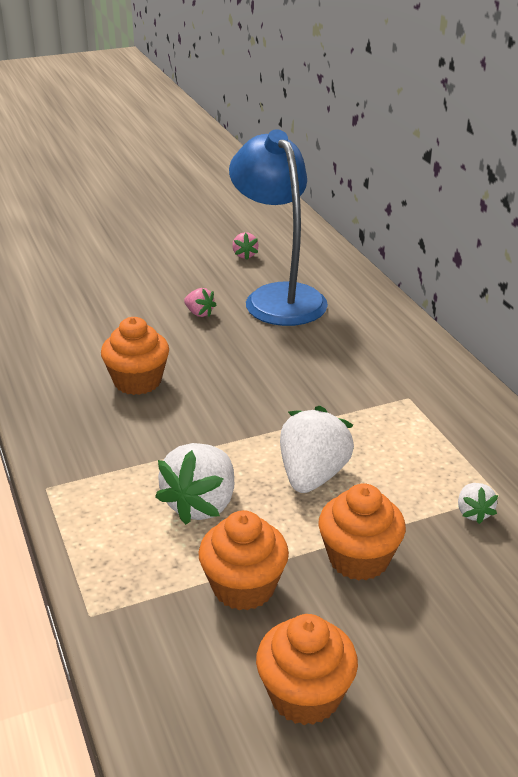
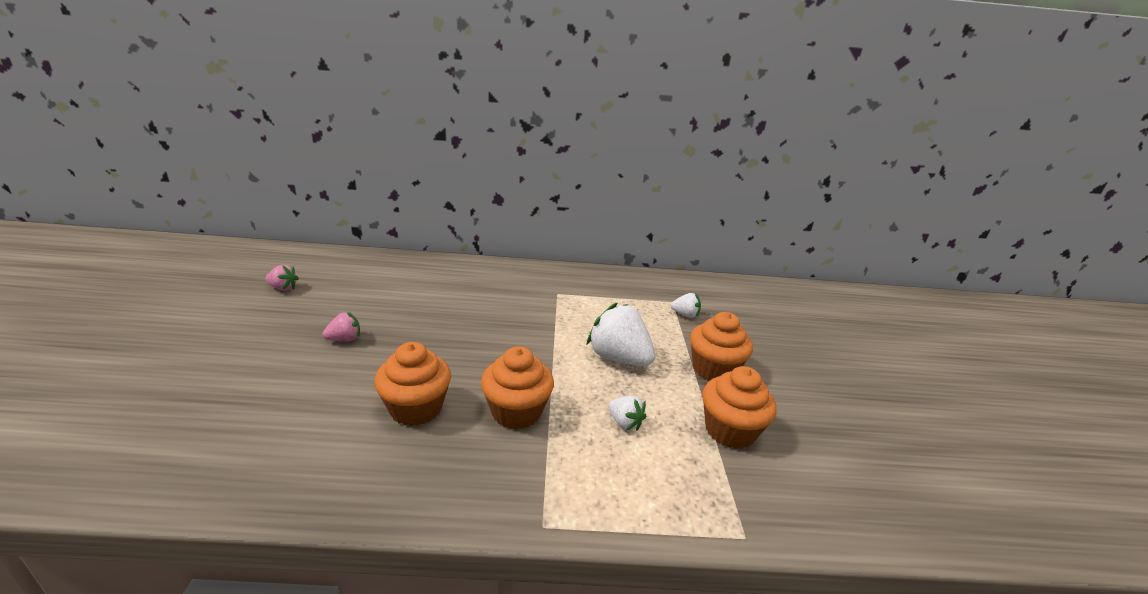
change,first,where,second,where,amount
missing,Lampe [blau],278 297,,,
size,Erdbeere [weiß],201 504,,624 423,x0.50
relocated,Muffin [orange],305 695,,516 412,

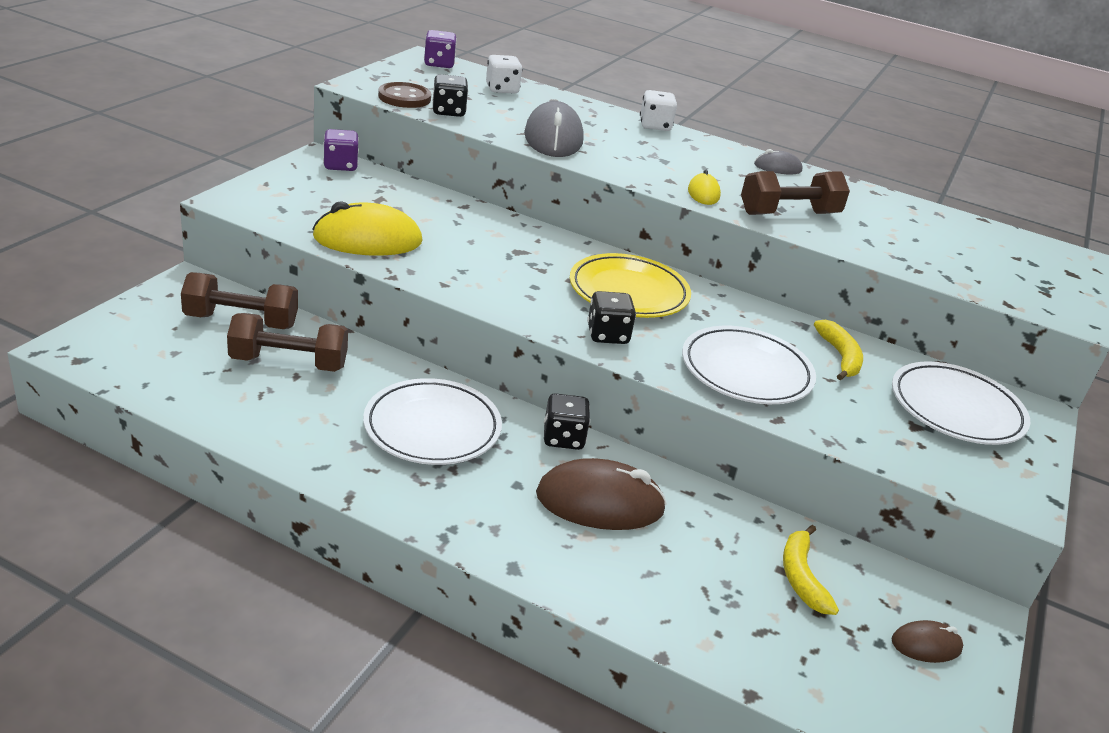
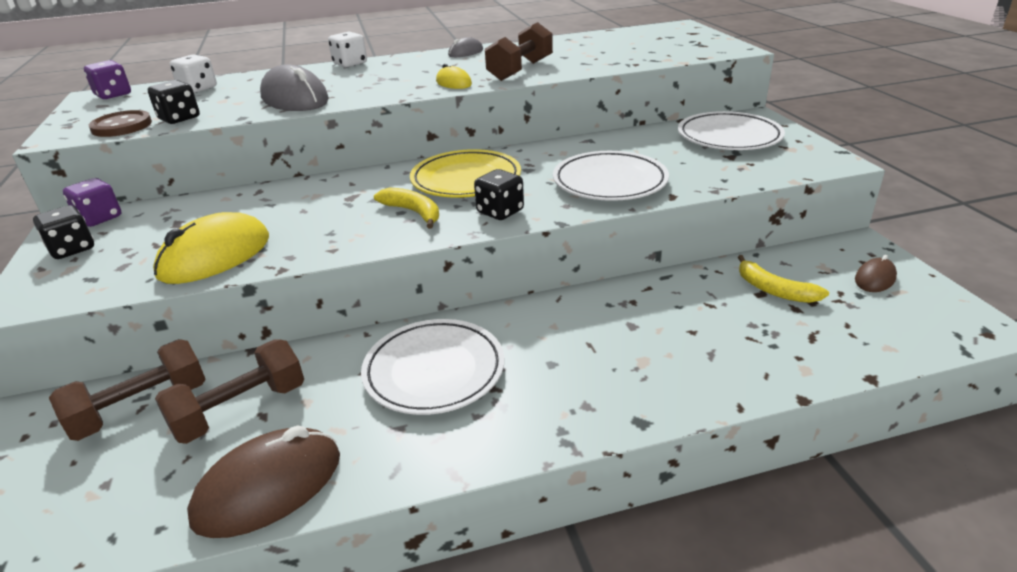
change,first,where,second,where,amount
relocated,Banane [gelb],840 357,,413 212,
relocated,Spielwürfel [schwarz],563 438,,72 249,
relocated,Computermaus [braun],600 502,,269 487,

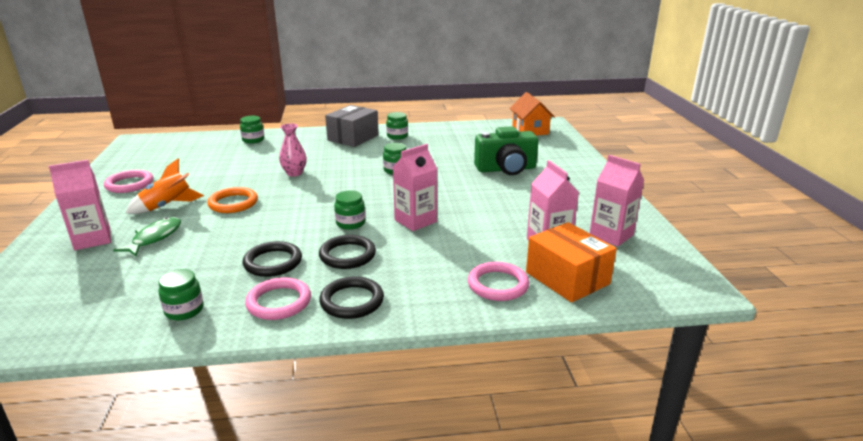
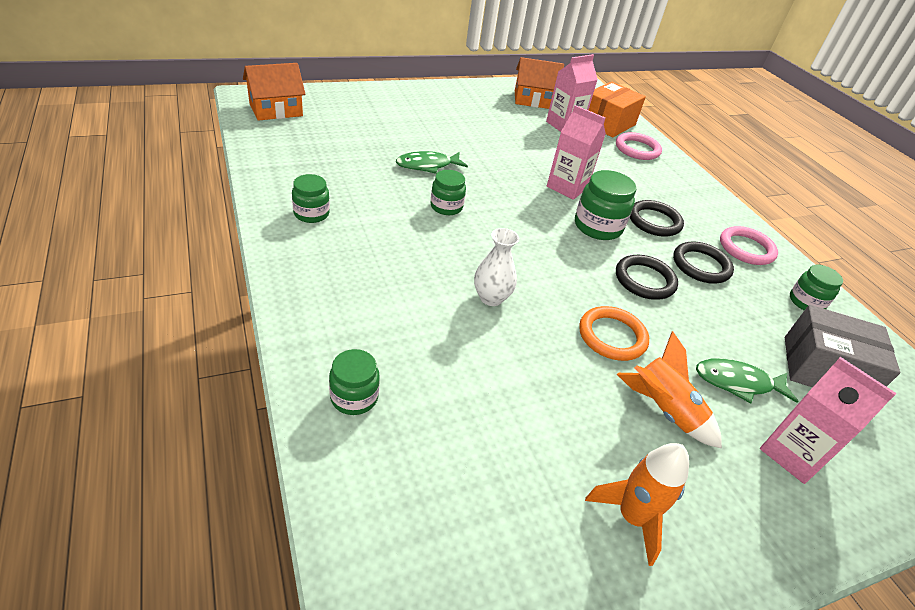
change,first,where,second,where,amount
relocated,Schachtel [grau],353 137,,824 369,
colour,Vase [rosa],294 173,Vase [weiß],491 298,
missing,Kamera [grün],506 169,,,
exchanged,Getränkekarton [rosa],611 235,Haus [orange],533 100,
exchanged,Ring [rosa],129 184,Rakete [orange],631 517,
size,Einmachglas [grün],350 223,,597 227,x1.54
relocated,Ring [schwarz],352 301,,644 280,
appeared,,,Fisch [grün],427 165,

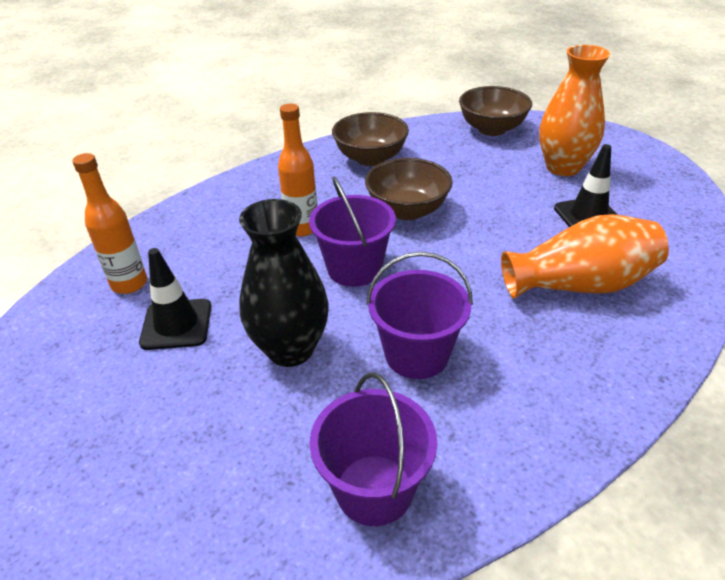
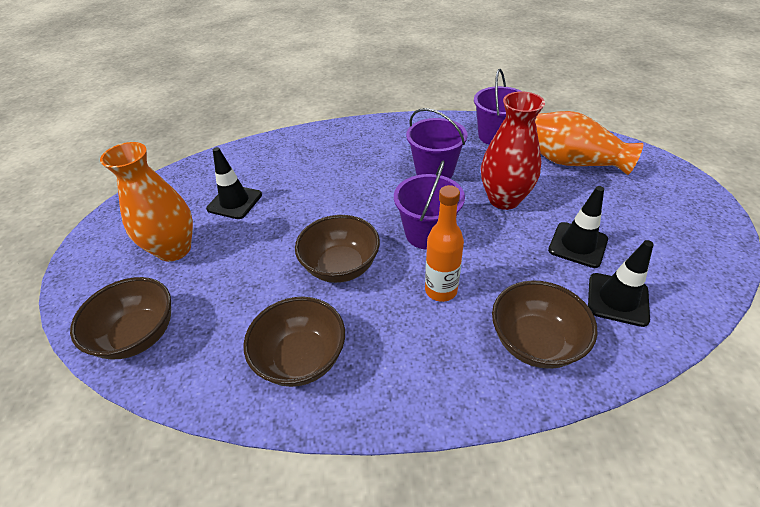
change,first,where,second,where,amount
exchanged,Flasche [orange],129 284,Leitkegel [schwarz],617 299,
colour,Vase [schwarz],290 349,Vase [rot],504 199,
relocated,Vase [orange],580 285,,572 162,
appeared,,,Schüssel [braun],535 342,

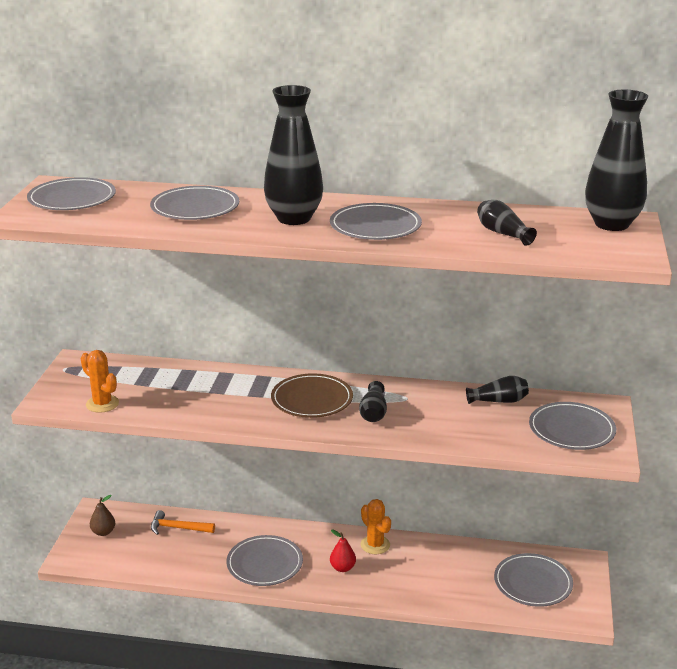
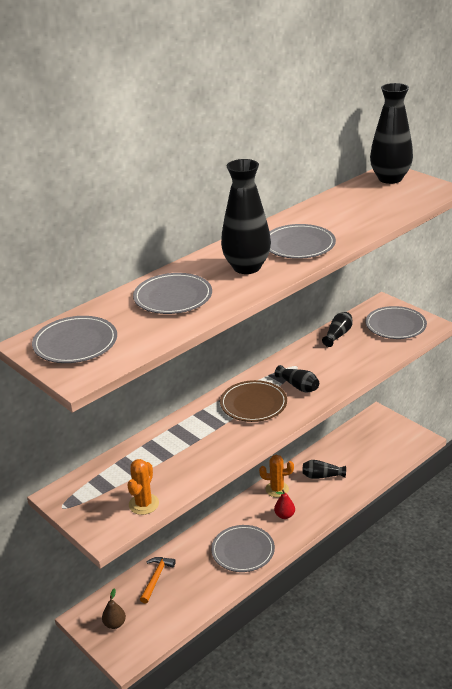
change,first,where,second,where,amount
relocated,Vase [schwarz],502 233,,322 476,
spun,Kaktus [orange],102 404,,144 504,60 degrees counterclockwise
spun,Hammer [orange],178 528,,156 578,150 degrees clockwise
missing,Teller [grau],533 583,,,

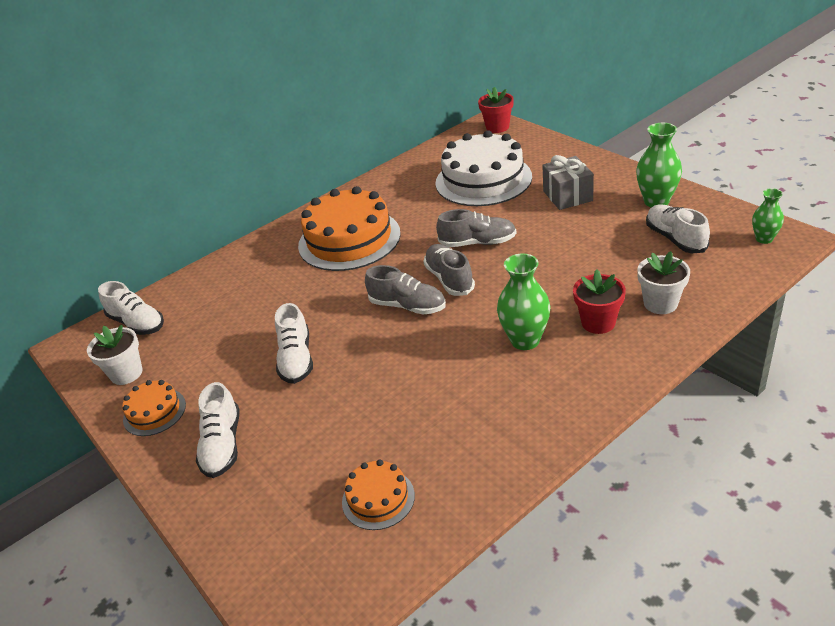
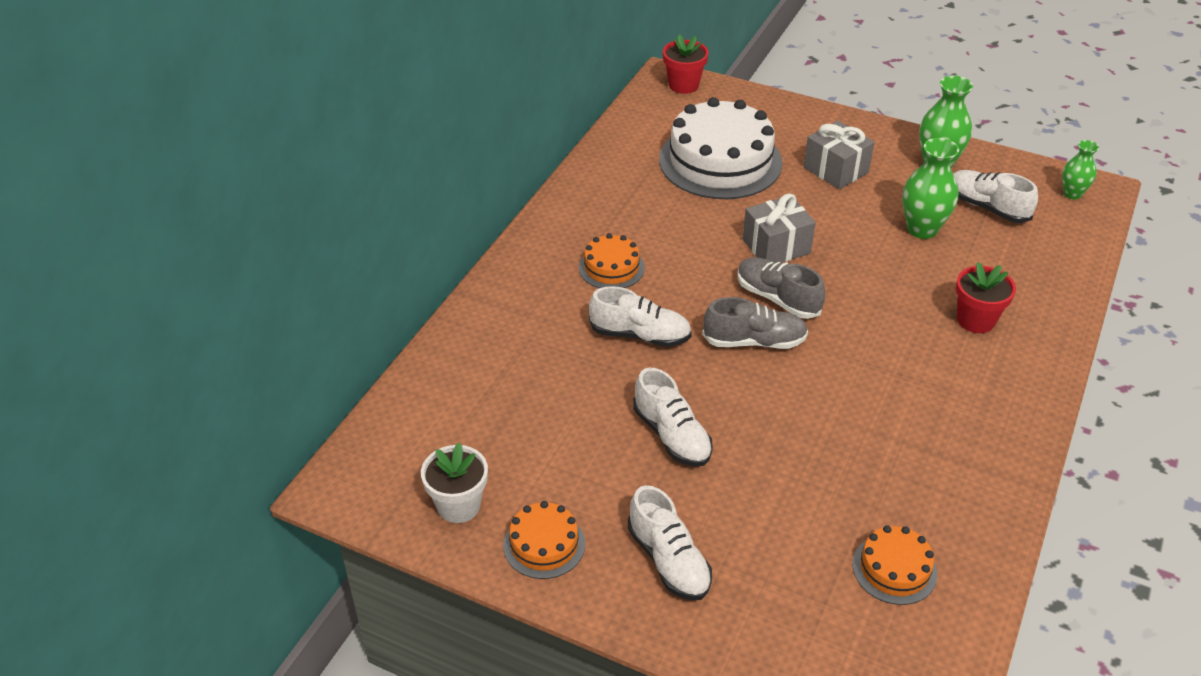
change,first,where,second,where,amount
size,Kuchen [orange],349 239,,611 267,x0.49
exchanged,Schuh [grau],478 243,Geschenk [grau],776 246,
missing,Blumentopf [weiß],660 303,,,
relocated,Vase [grün],525 340,,922 229,
relocated,Schuh [weiß],137 323,,640 335,

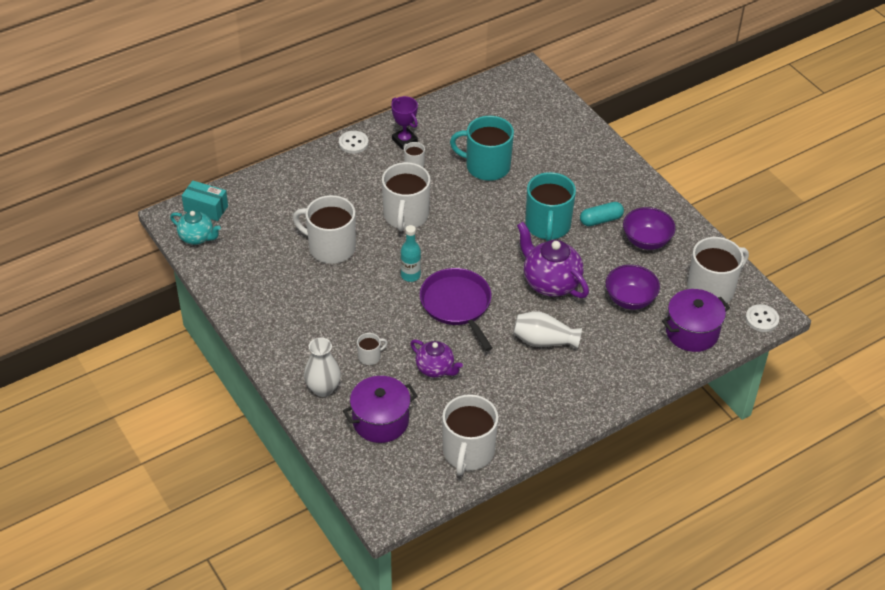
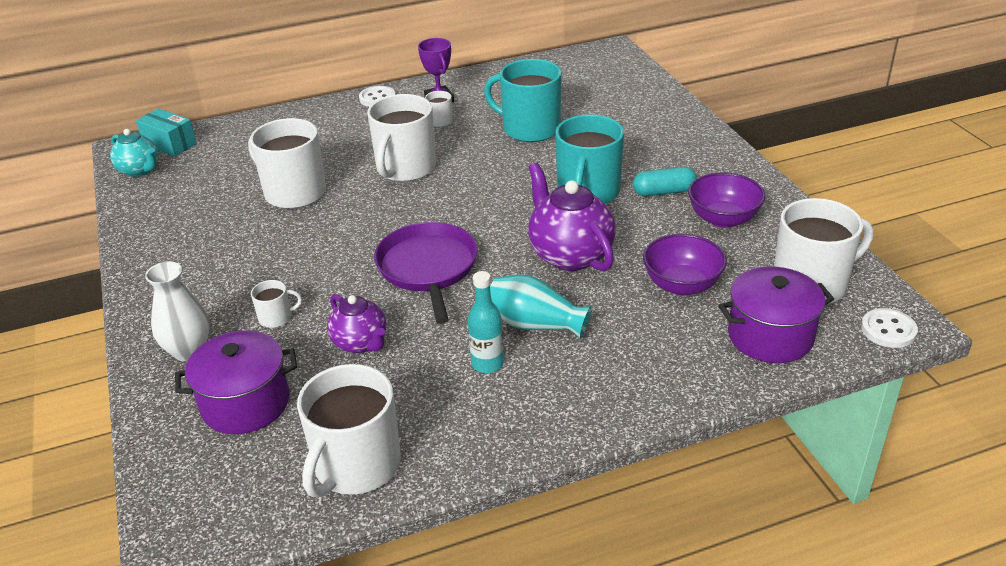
change,first,where,second,where,amount
relocated,Flasche [türkis],410 275,,487 363,
colour,Vase [weiß],544 341,Vase [türkis],535 324,

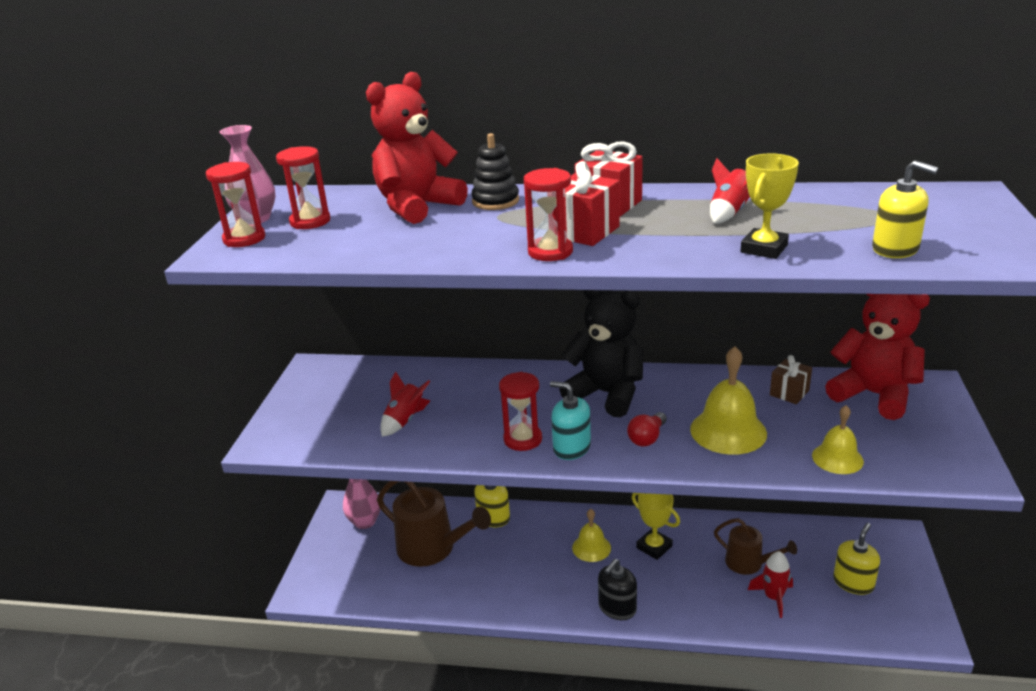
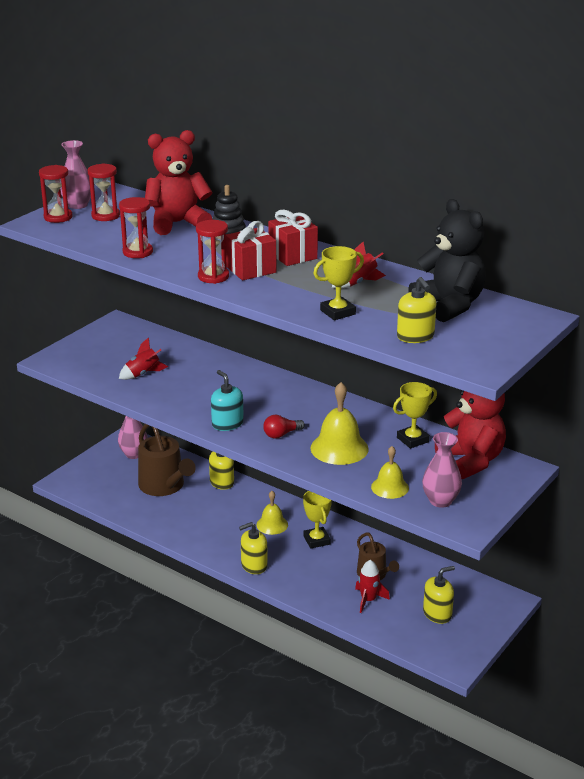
change,first,where,second,where,amount
relocated,Teddybär [schwarz],606 394,,449 305,
exchanged,Geschenk [braun],789 393,Pokal [gelb],412 440,
relocated,Sanduhr [rot],523 439,,137 252,
colour,Seifenspender [schwarz],617 608,Seifenspender [gelb],254 565,
appeared,,,Vase [rosa],440 501,

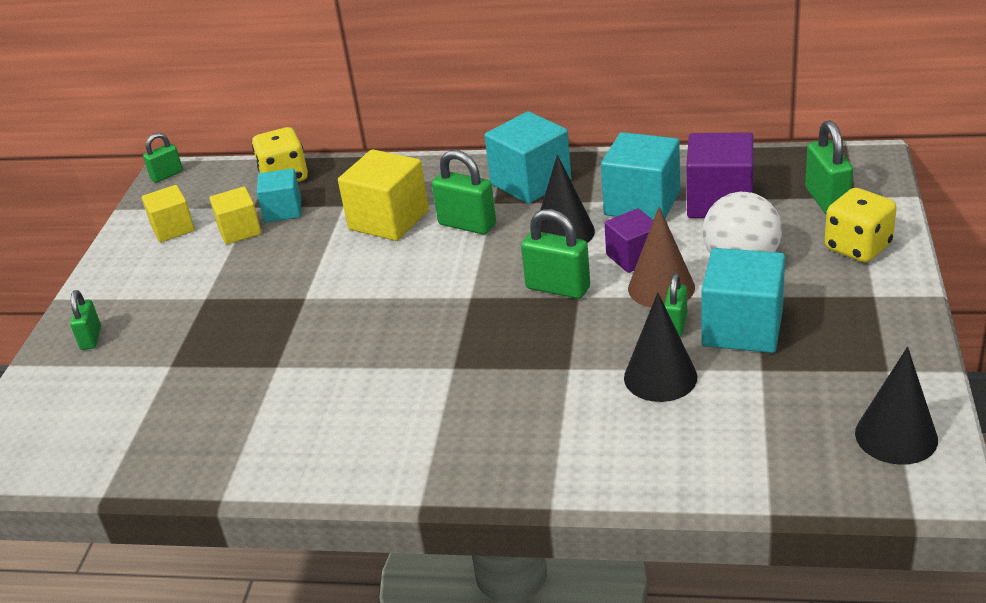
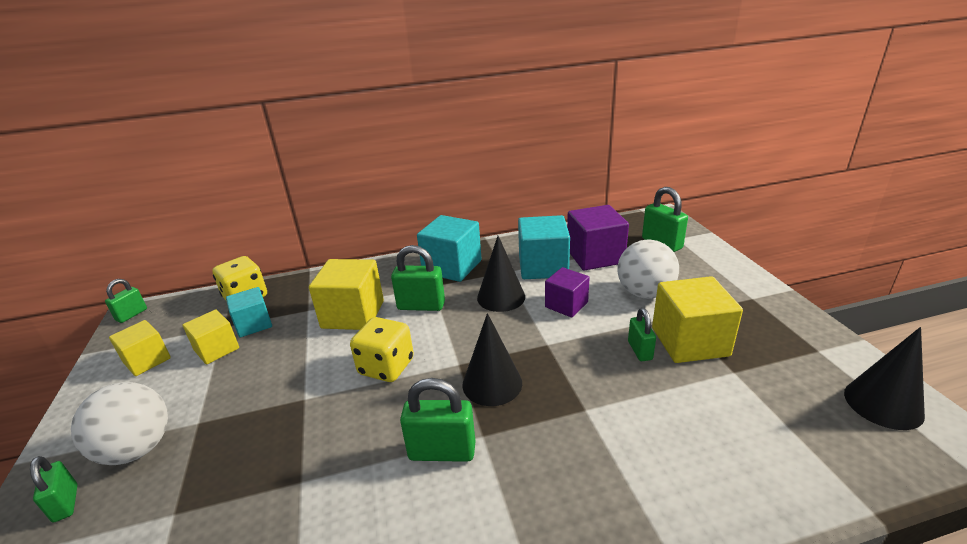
change,first,where,second,where,amount
relocated,Spielwürfel [gelb],858 247,,386 367,
missing,Kegel [braun],661 288,,,
relocated,Vorhängeschloss [grün],558 288,,442 451,
colour,Kubus [türkis],742 328,Kubus [gelb],689 341,
relocated,Kegel [schwarz],660 377,,492 383,
appeared,,,Ball [weiß],137 449,

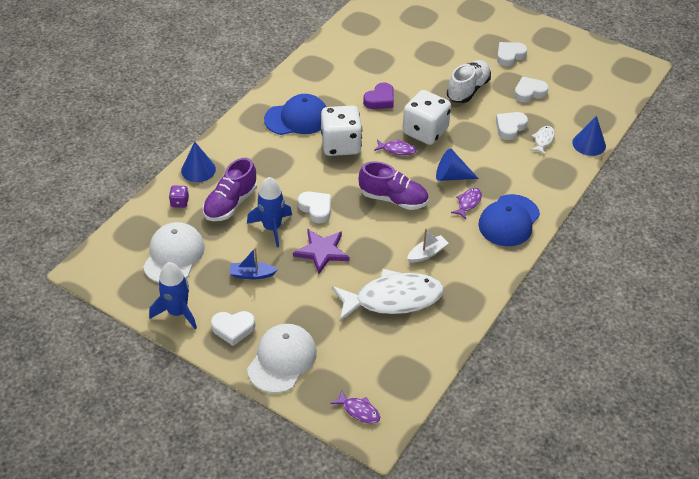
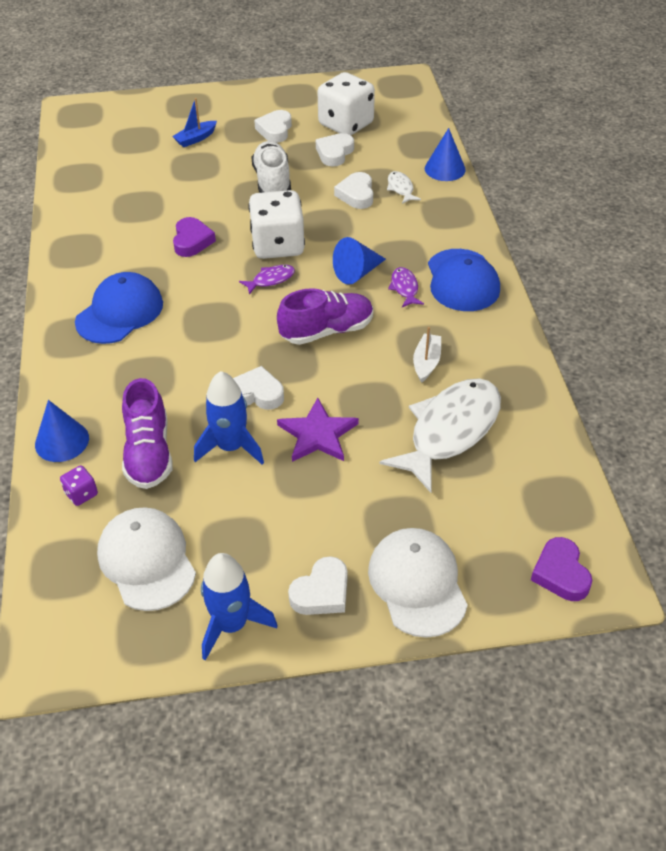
change,first,where,second,where,amount
relocated,Spielwürfel [weiß],341 145,,346 124,
relocated,Boot [blau],252 274,,196 139,
exchanged,Fisch [lila],359 411,Herz [lila],560 573,

